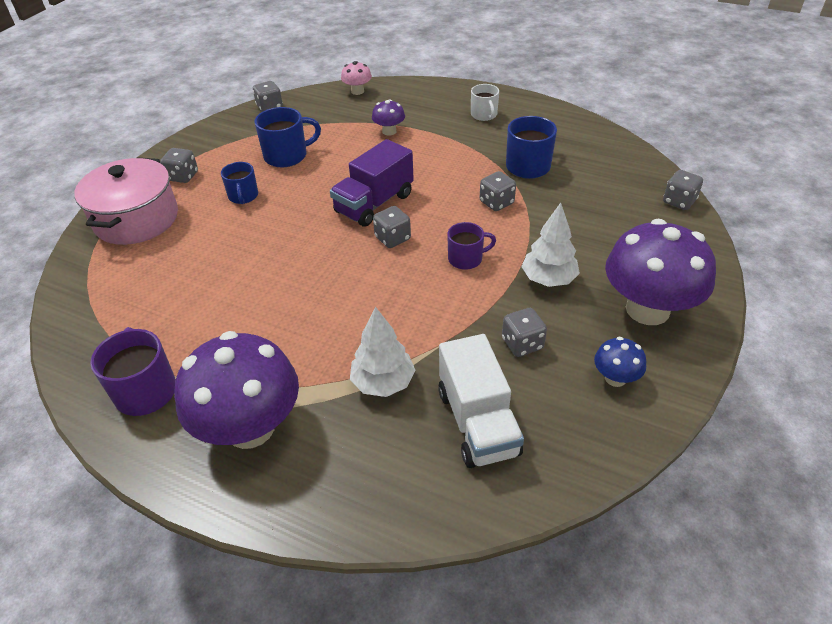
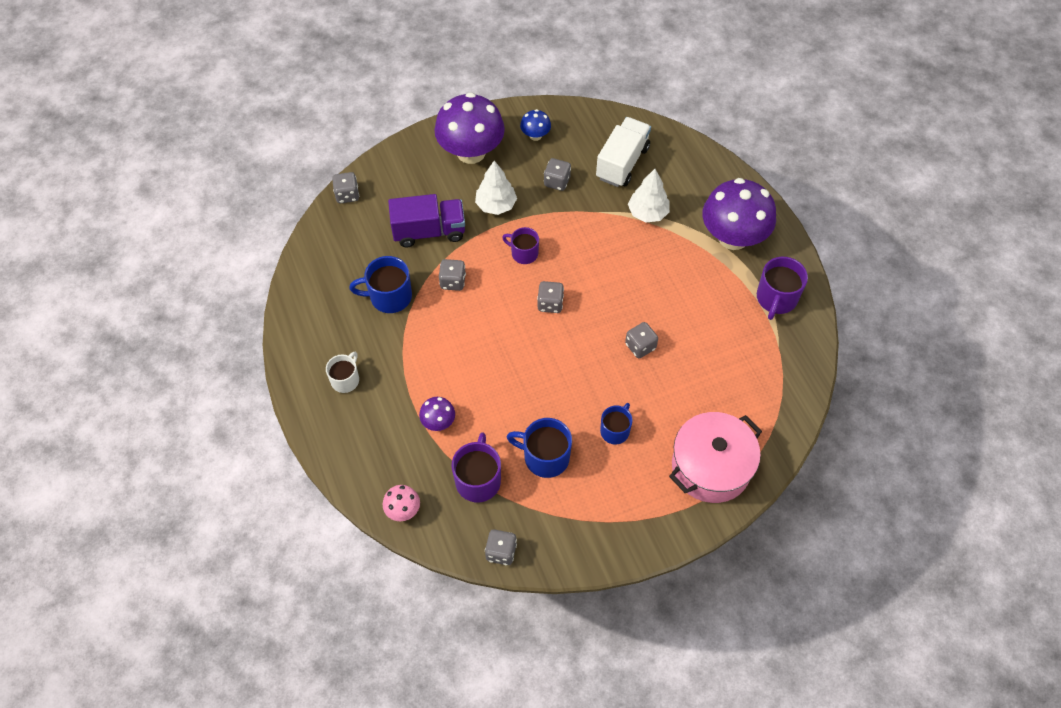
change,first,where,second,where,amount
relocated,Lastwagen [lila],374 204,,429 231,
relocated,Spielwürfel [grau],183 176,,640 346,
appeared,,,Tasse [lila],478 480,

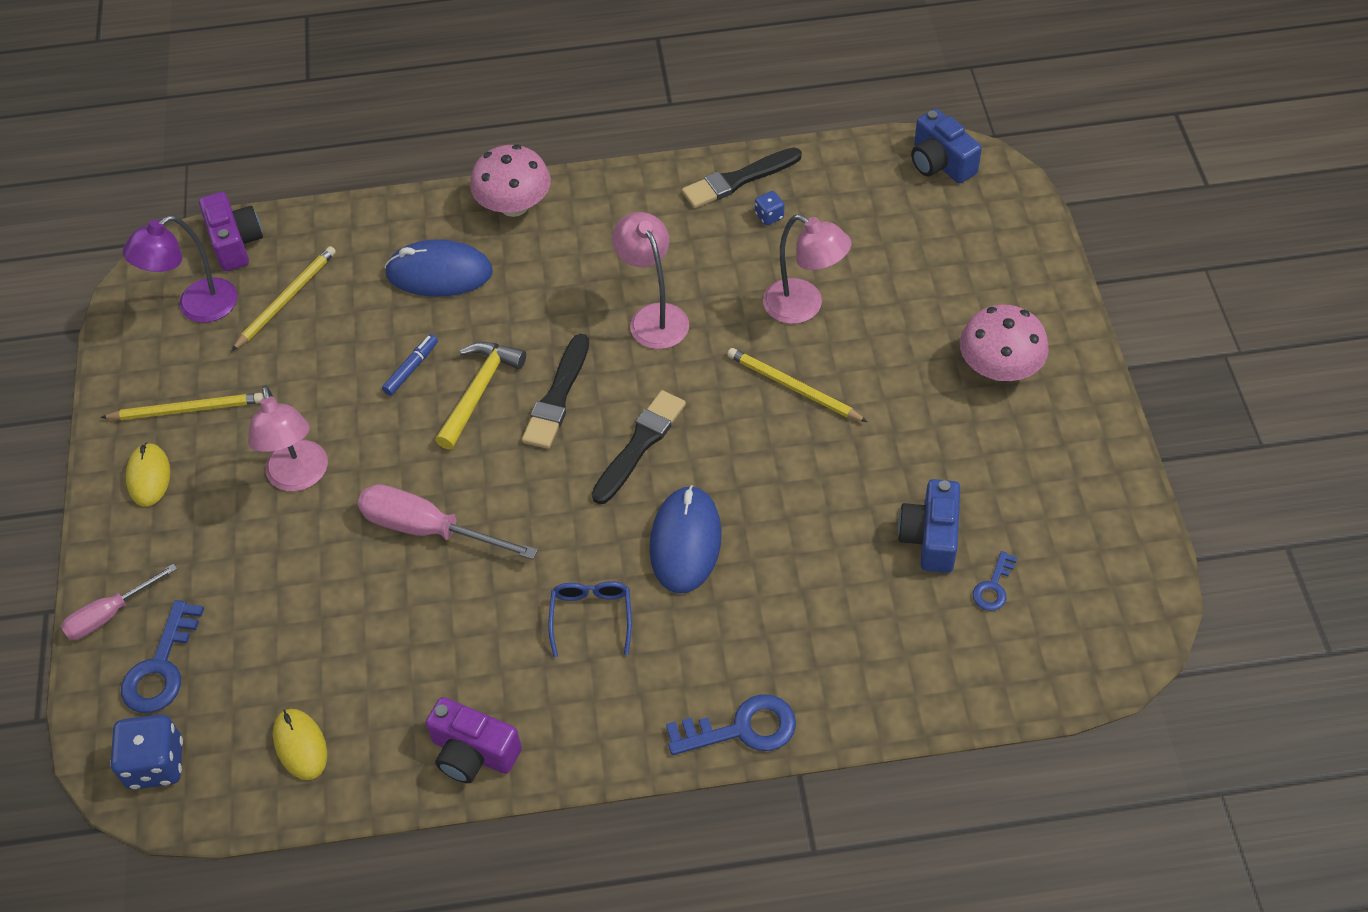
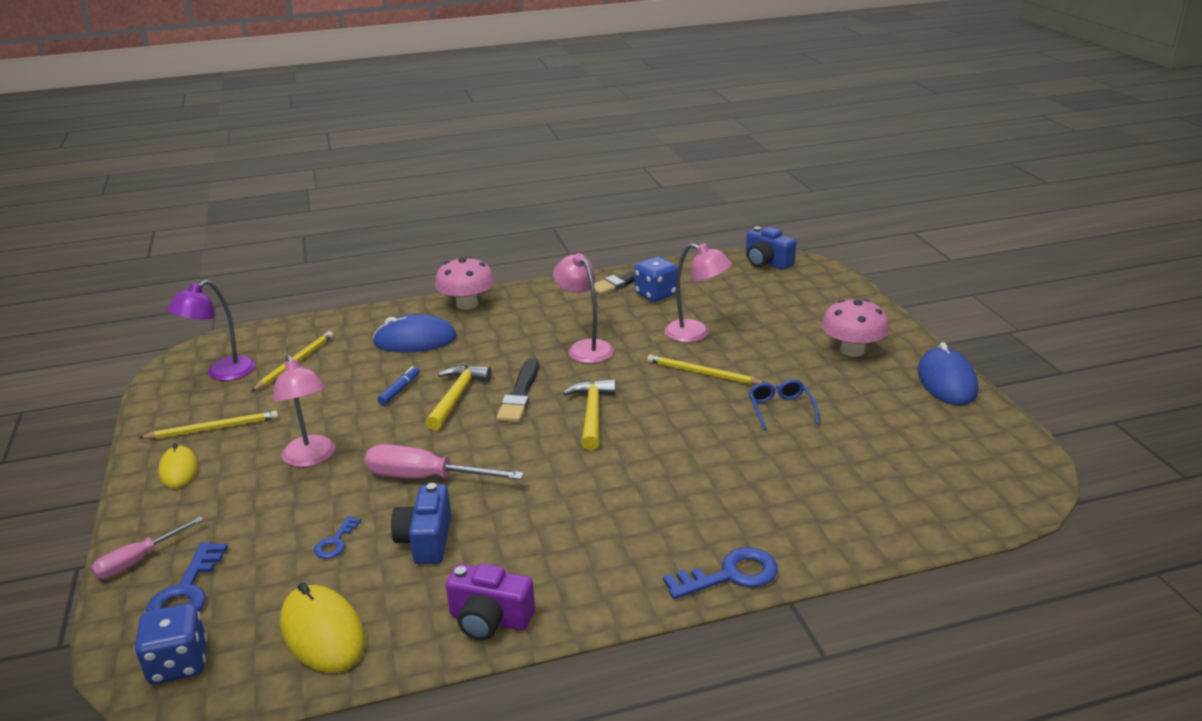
change,first,where,second,where,amount
size,Spielwürfel [blau],769 216,,656 294,x1.97
missing,Kamera [lila],235 243,,,
exchanged,Pinsel [schwarz],639 445,Hammer [gelb],592 414,
relocated,Kamera [blau],930 537,,426 540,
relocated,Computermaus [blau],685 542,,946 381,
relocated,Schlüssel [blau],993 587,,335 542,
relocated,Brille [blau],591 617,,780 409,
size,Computermaus [gelb],300 745,,323 633,x1.58

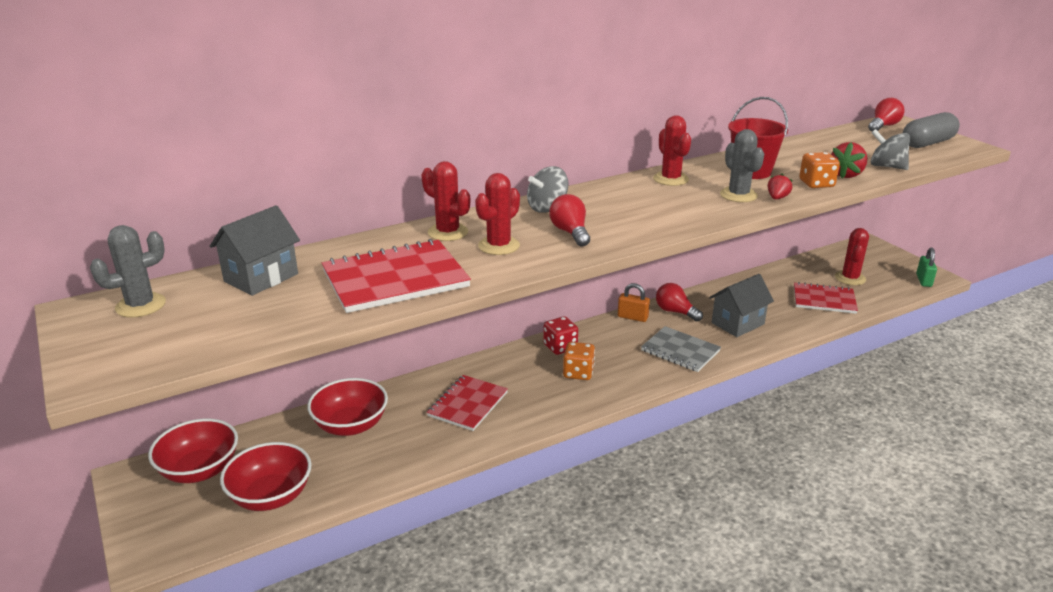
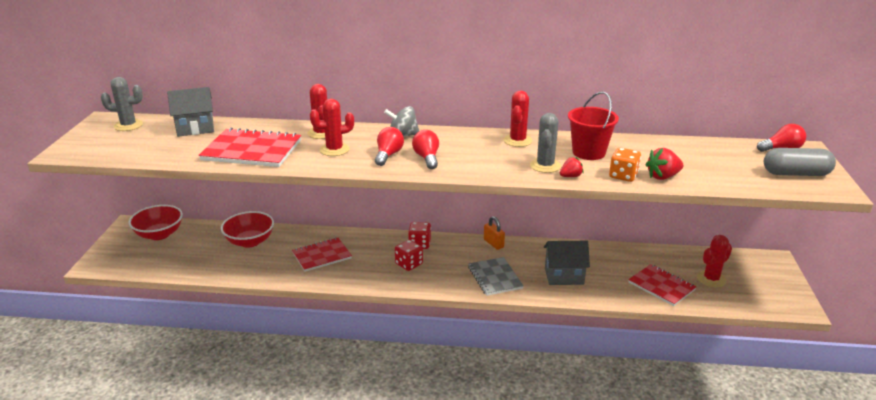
change,first,where,second,where,amount
missing,Kreisel [grau],886 166,,,
missing,Vorhängeschloss [grün],923 280,,,
relocated,Glühbirne [rot],675 312,,427 158,
colour,Spielwürfel [orange],578 373,Spielwürfel [rot],409 264,
missing,Schüssel [rot],271 496,,,

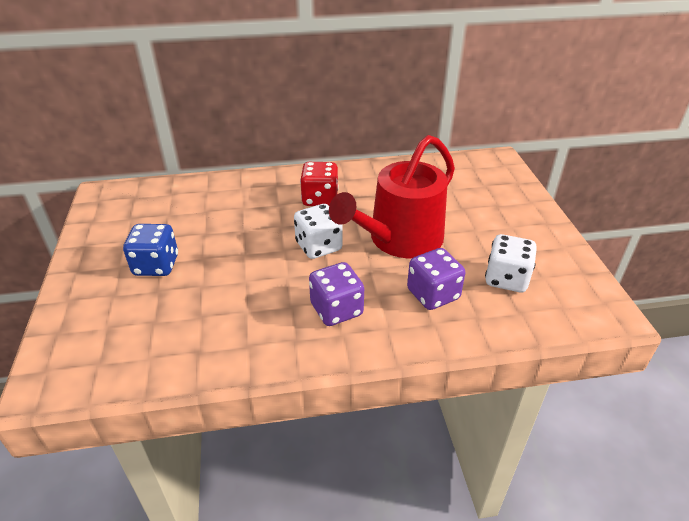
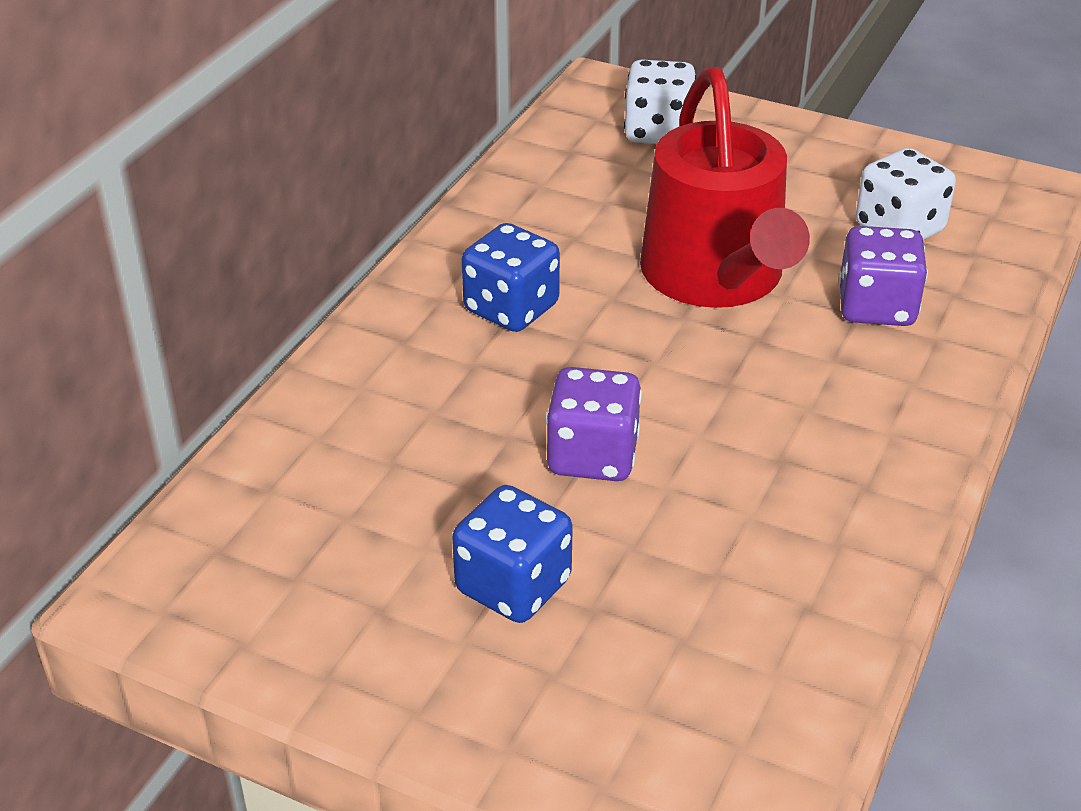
change,first,where,second,where,amount
colour,Spielwürfel [rot],320 199,Spielwürfel [blau],511 308,
relocated,Spielwürfel [weiß],318 246,,658 132,
relocated,Spielwürfel [lila],336 310,,592 456,

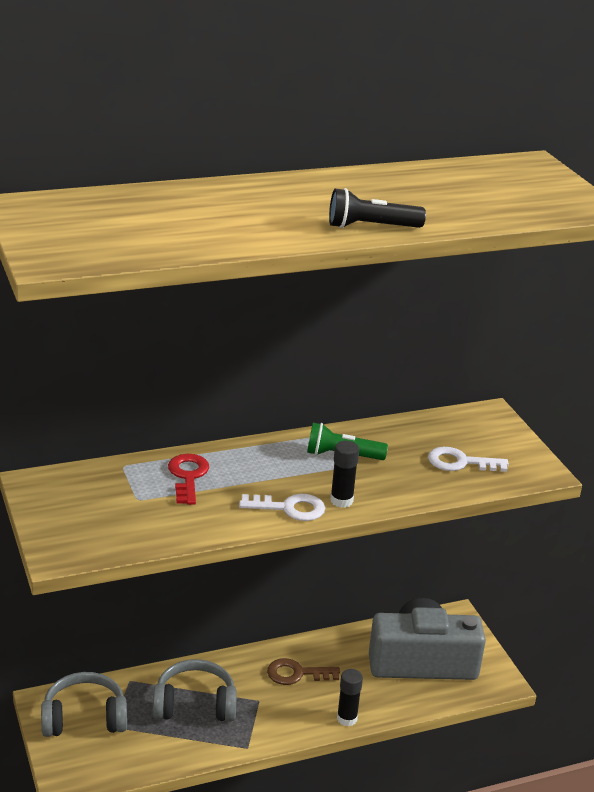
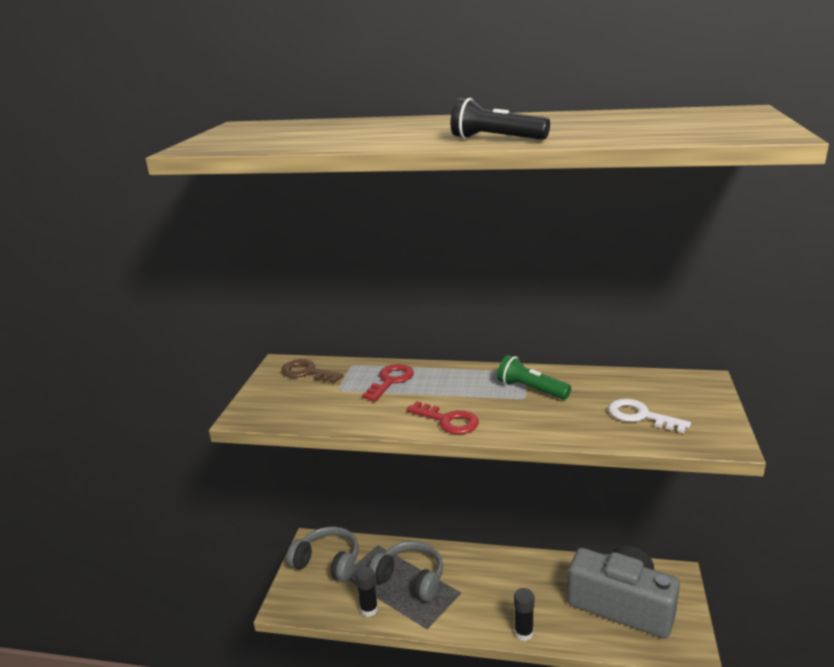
change,first,where,second,where,amount
relocated,Klebestift [schwarz],341 500,,369 609,
colour,Schlüssel [weiß],289 508,Schlüssel [rot],448 421,
relocated,Schlüssel [braun],296 673,,307 372,

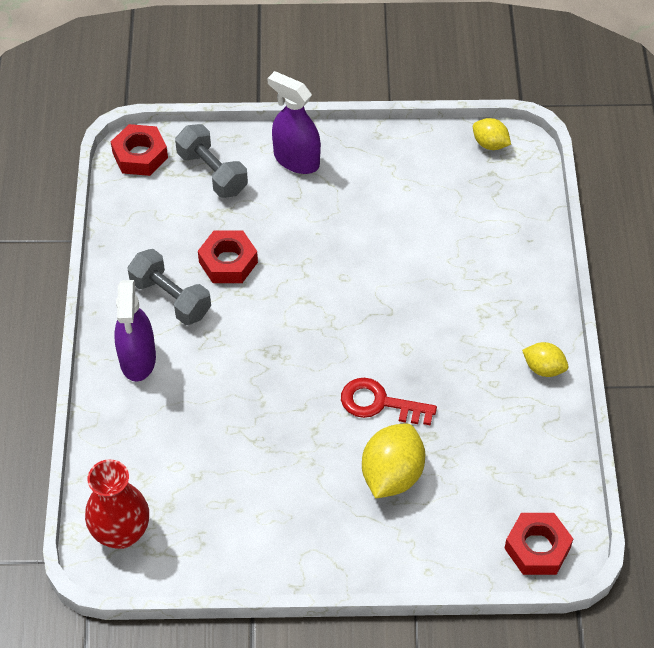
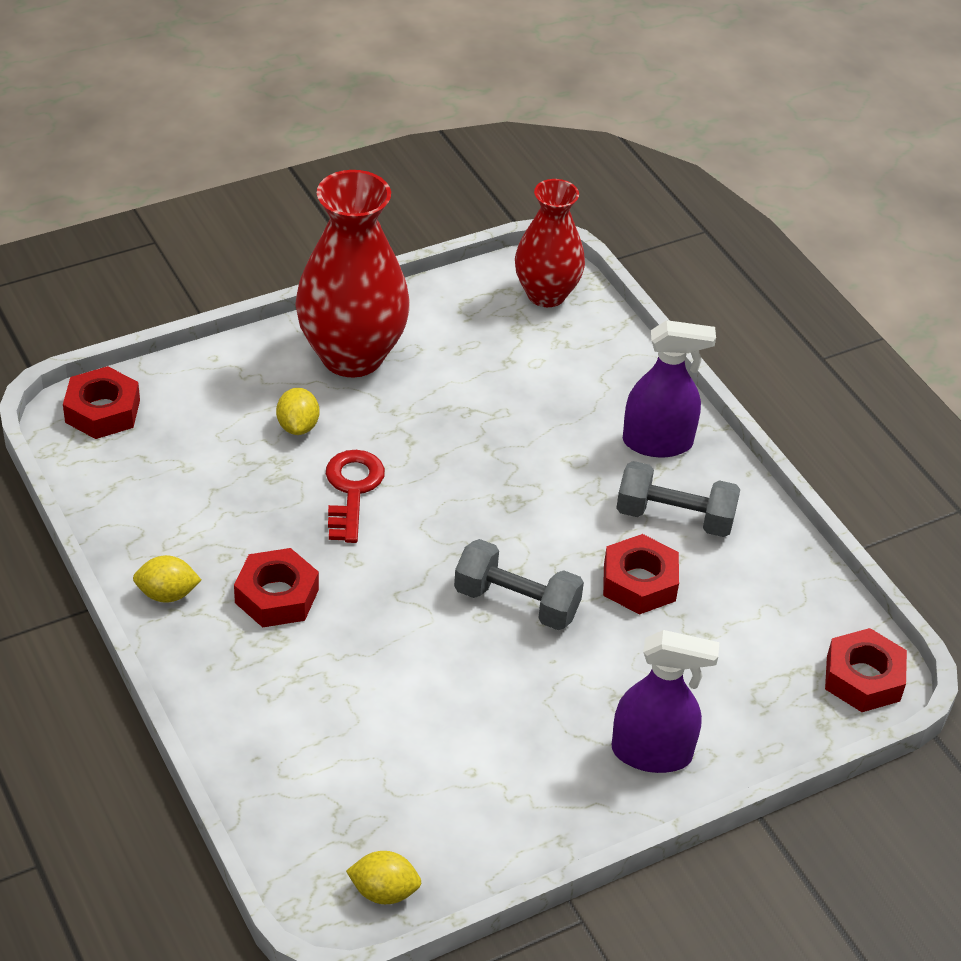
change,first,where,second,where,amount
relocated,Hantel [grau],212 173,,516 603,
spun,Sprühflasche [lila],138 359,,658 442,120 degrees clockwise
spun,Schlüssel [rot],379 403,,352 490,75 degrees counterclockwise
size,Zitrone [gelb],392 475,,298 426,x0.57
appeared,,,Vase [rot],352 356,
appeared,,,Sechskantmutter [rot],277 596,

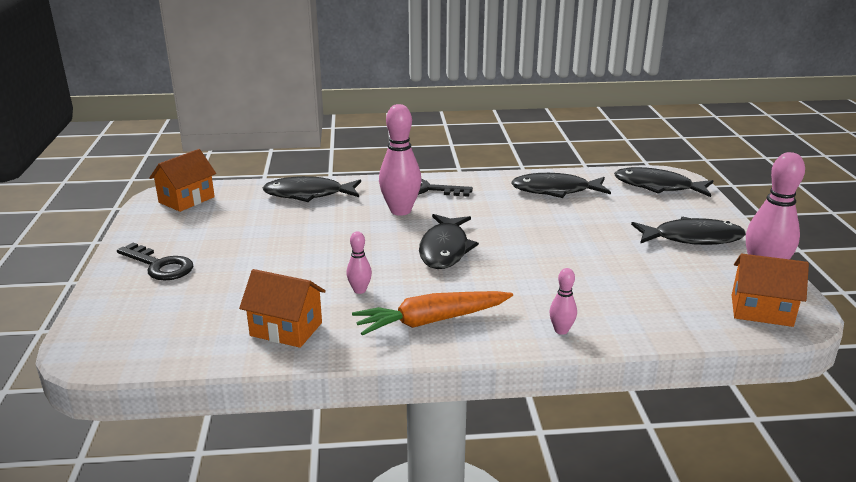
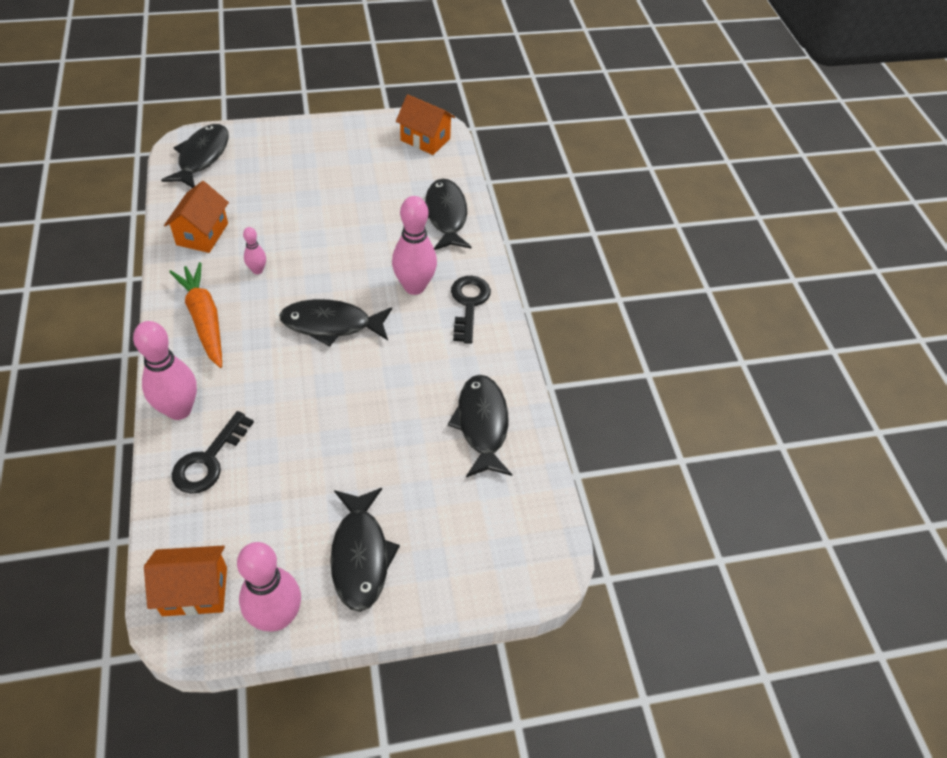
change,first,where,second,where,amount
relocated,Fisch [schwarz],657 186,,202 157,
relocated,Schlüssel [schwarz],159 266,,208 460,
spun,Haus [orange],761 311,,195 591,75 degrees clockwise
size,Bowlingkegel [rosa],561 330,,179 410,x2.02

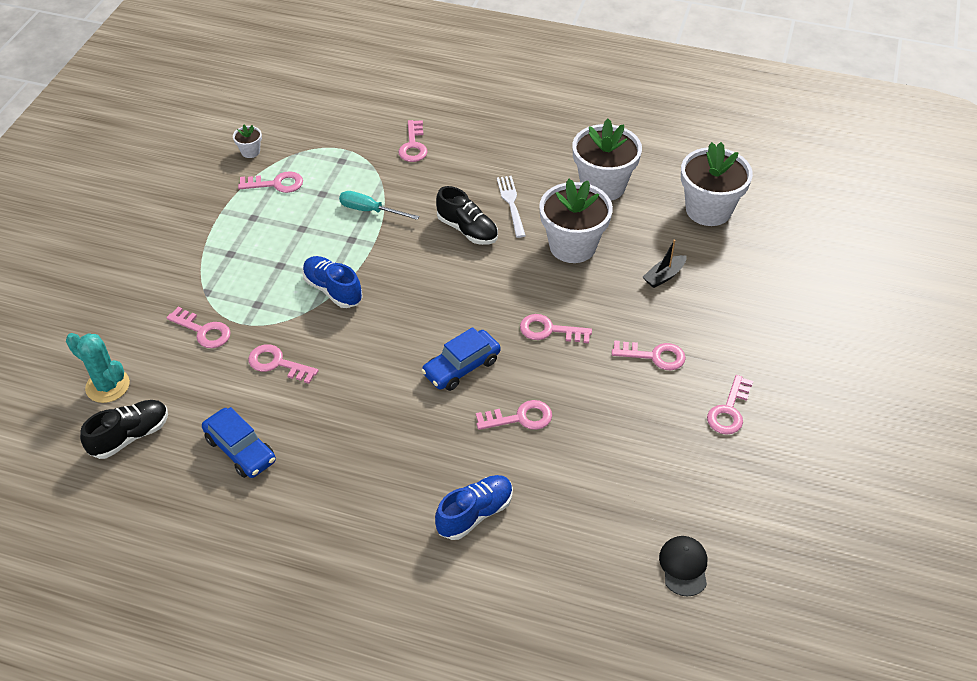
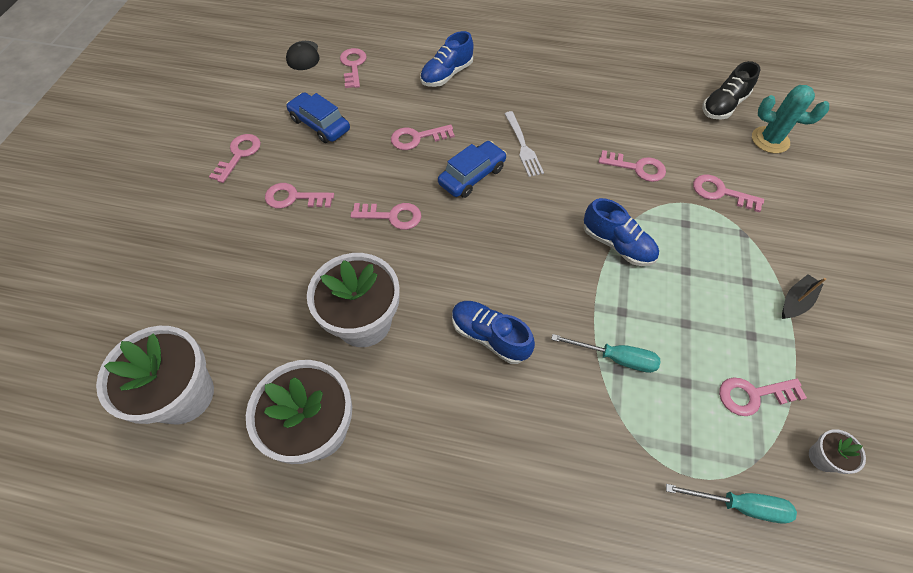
change,first,where,second,where,amount
relocated,Schlüssel [rosa],413 145,,353 66,
relocated,Gabel [weiß],511 204,,523 146,
colour,Schuh [schwarz],467 230,Schuh [blau],490 336,
relocated,Boot [schwarz],664 276,,795 301,
relocated,Auto [blau],240 450,,320 124,
appeared,,,Schraubenzieher [türkis],739 505,

